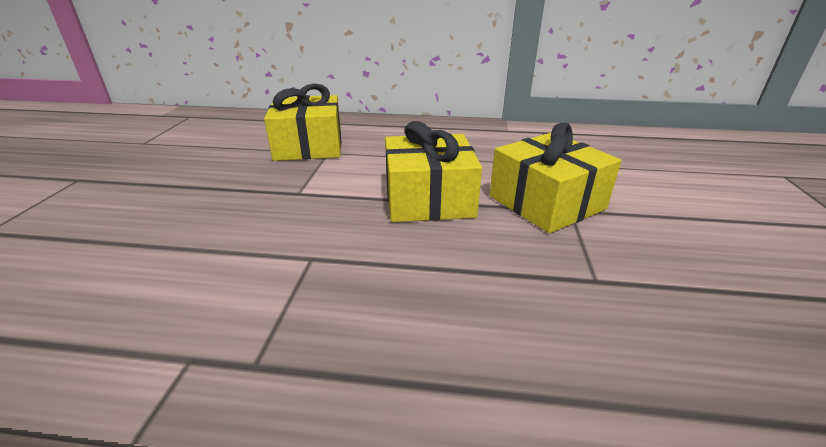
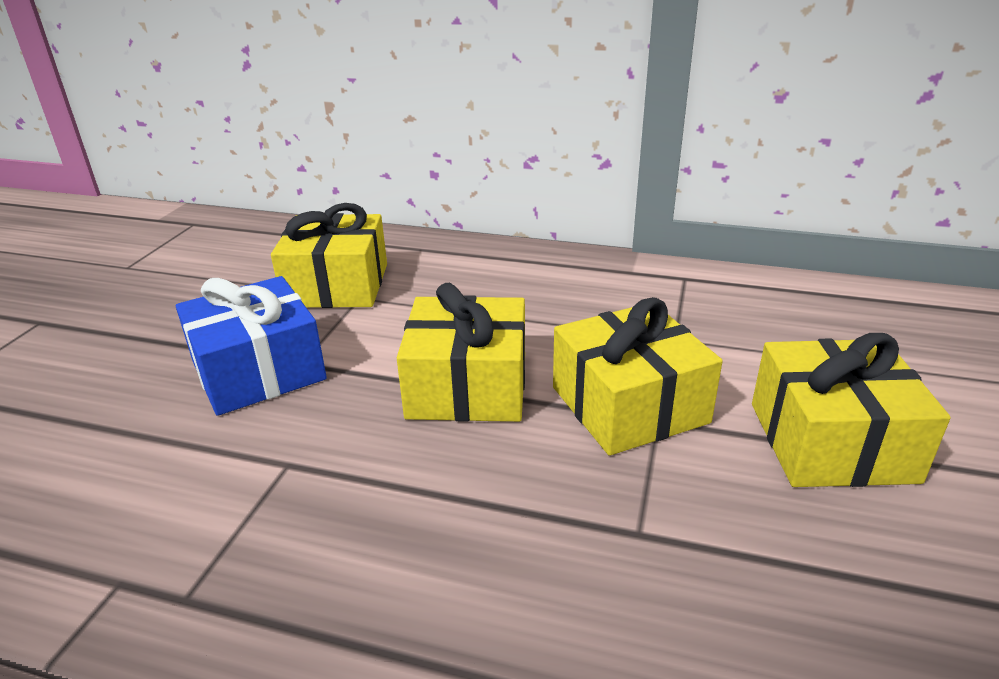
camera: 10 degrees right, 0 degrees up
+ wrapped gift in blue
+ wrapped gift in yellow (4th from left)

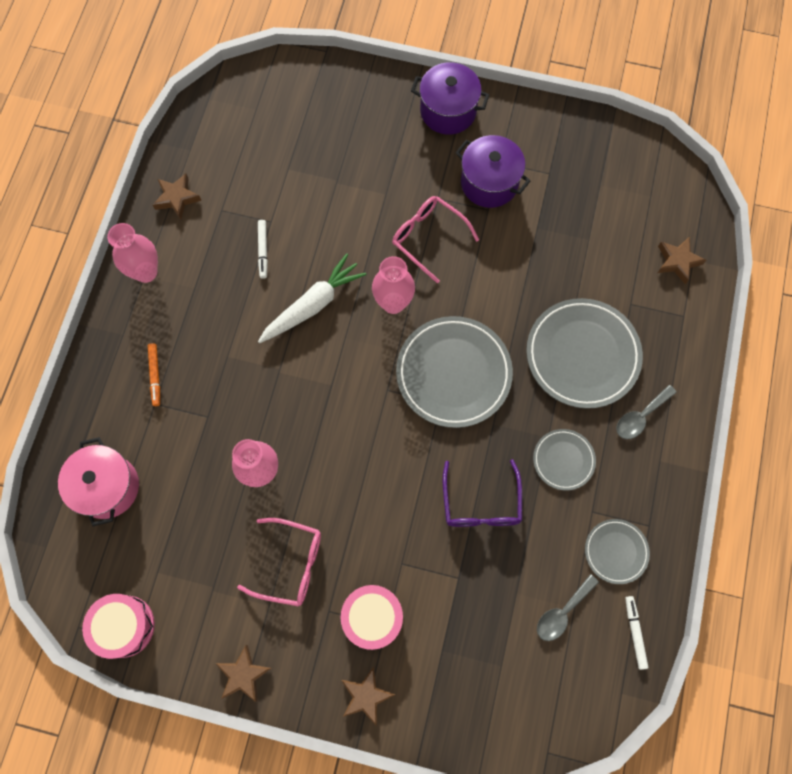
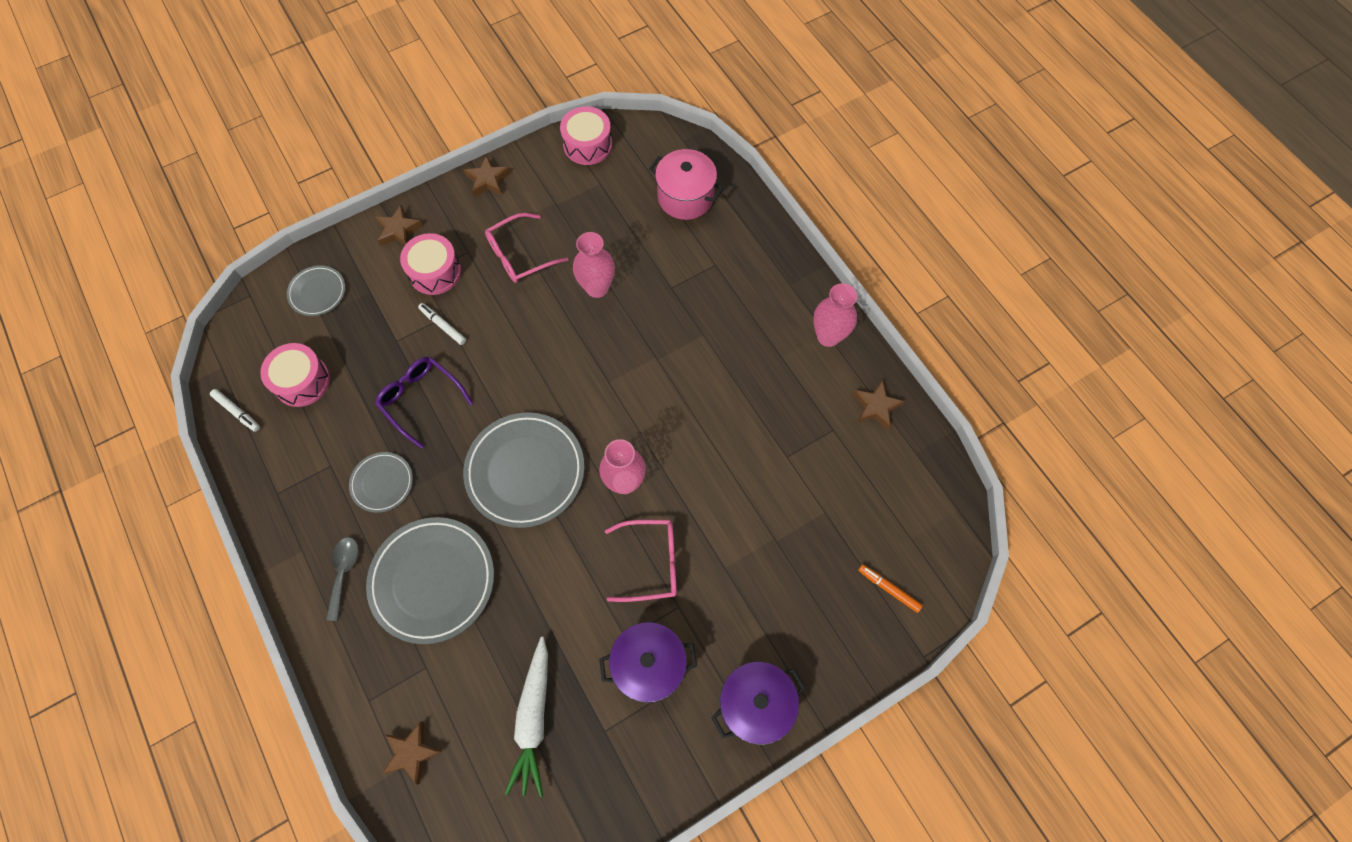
camera: 135 degrees right, 5 degrees down
~ felt pen in bright orange
~ felt pen in pure white (1st from left in the first image) to felt pen in pure white (2nd from left)
~ toy carrot in pure white
~ plate in grey (4th from left in the first image) to plate in grey (1st from left)
~ tablespoon in grey (1st from left) to snare drum in rose-pink (1st from left)

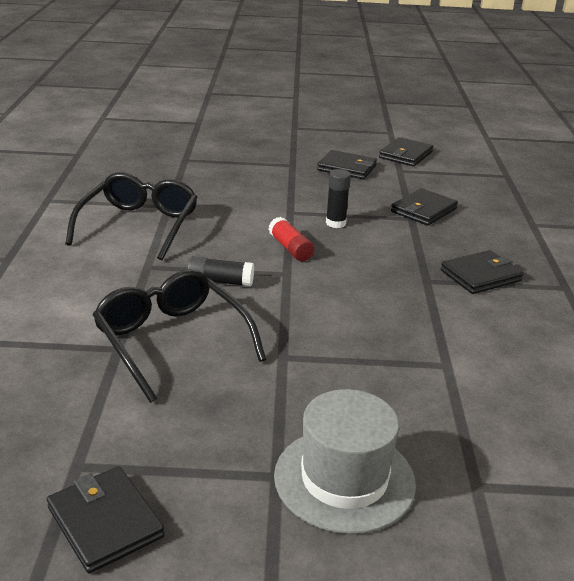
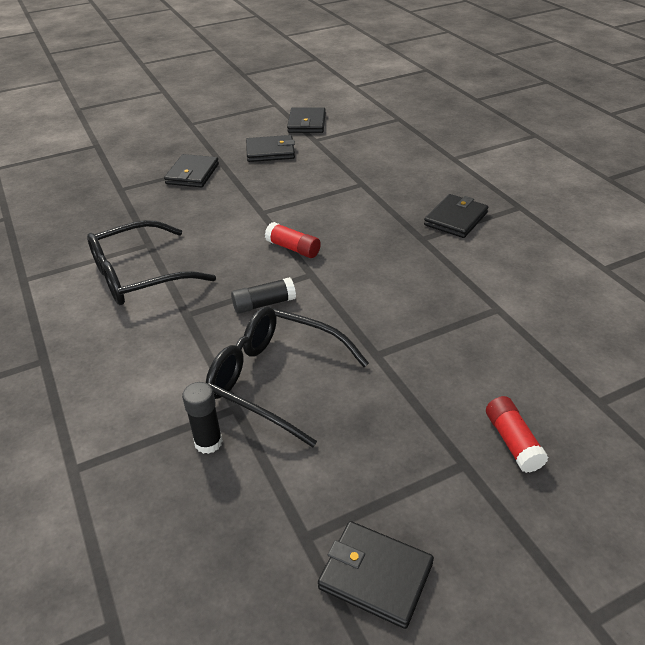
camera: 25 degrees left, 10 degrees up
~ stick of glue in ebony (2nd from left in the first image) to stick of glue in ebony (1st from left)
~ card wallet in ebony (4th from left in the first image) to card wallet in ebony (1st from left)
~ top hat in grey to stick of glue in crimson (2nd from left)
~ spectacles in ebony (1st from left) 105 degrees counterclockwise

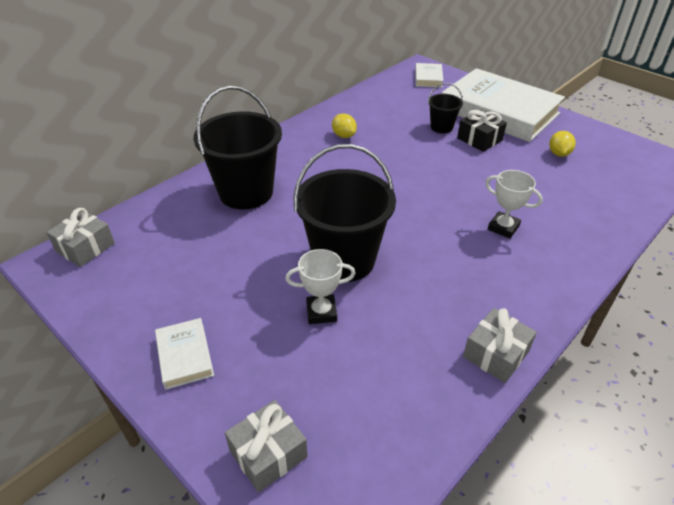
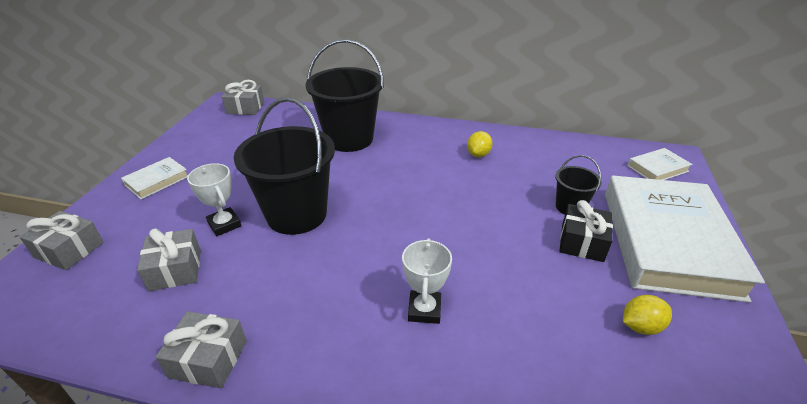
camera: 60 degrees right, 5 degrees down
+ wrapped gift in grey (2nd from left)

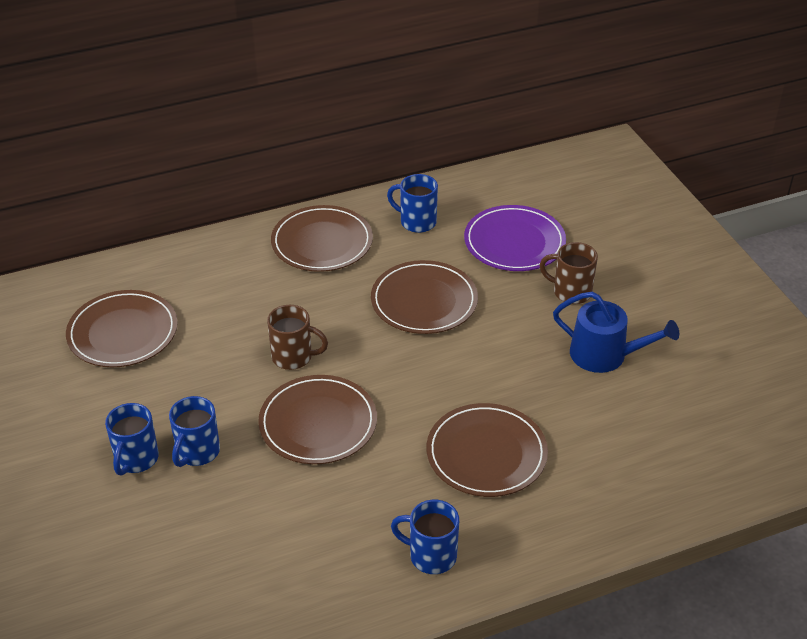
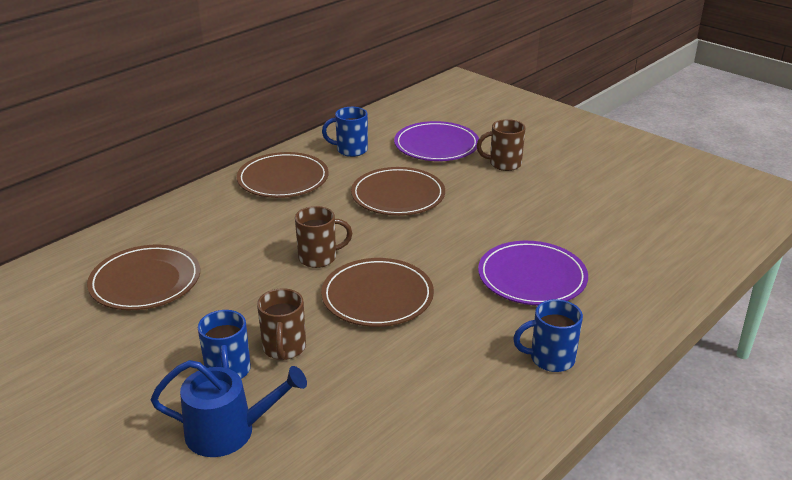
camera: 25 degrees left, 10 degrees down
~ sprinkling can in blue
~ tea mug in blue (2nd from left) to tea mug in dark brown (1st from left)
~ plate in dark brown (5th from left) to plate in purple (2nd from left)

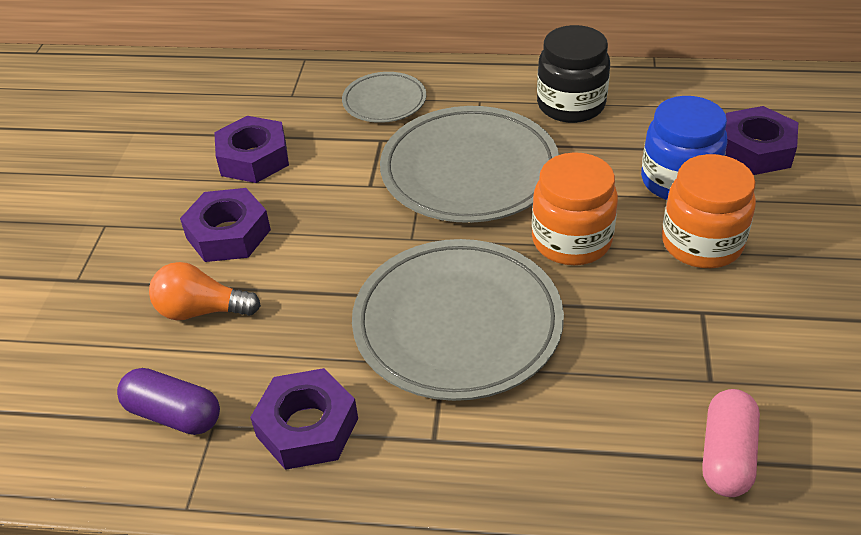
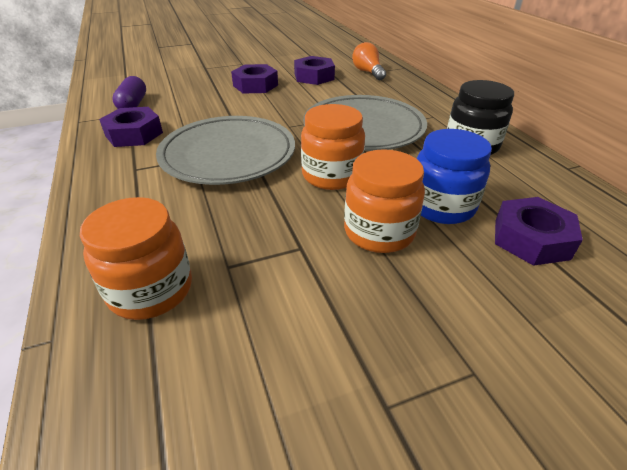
camera: 60 degrees right, 5 degrees down
- plate in grey (1st from left)
~ lightbulb in bright orange
~ capsule in rose-pink to preserve jar in bright orange (1st from left)

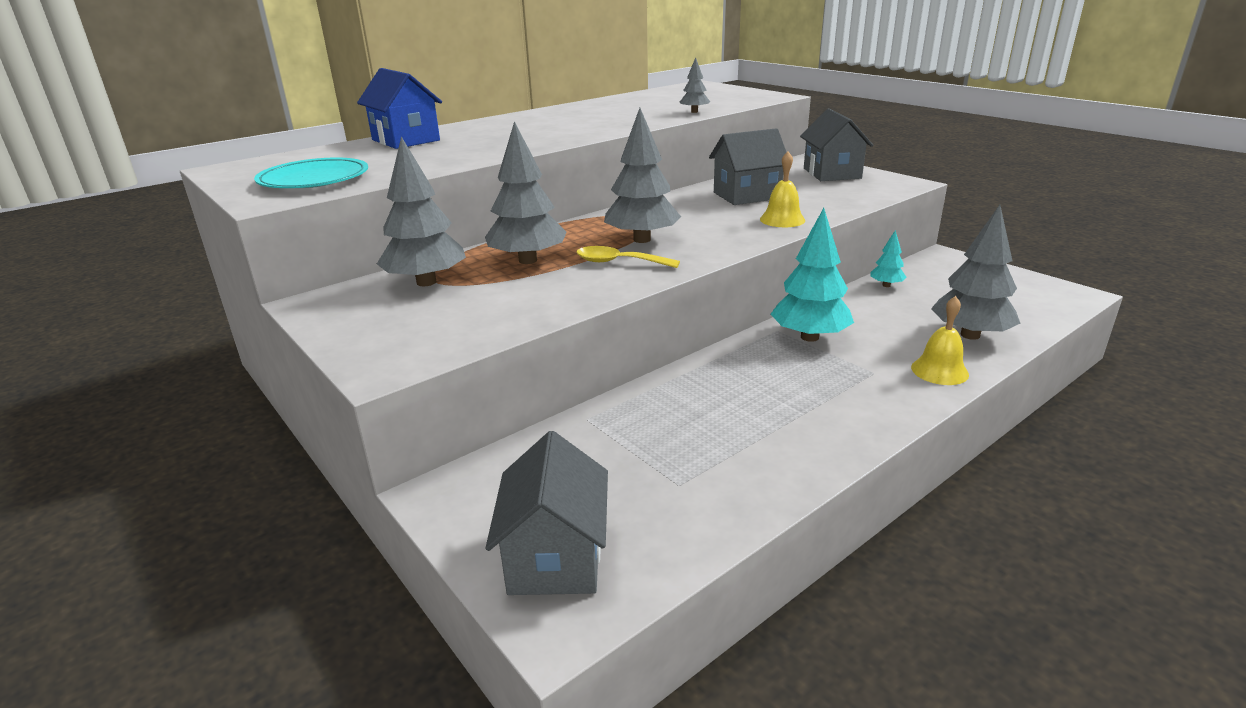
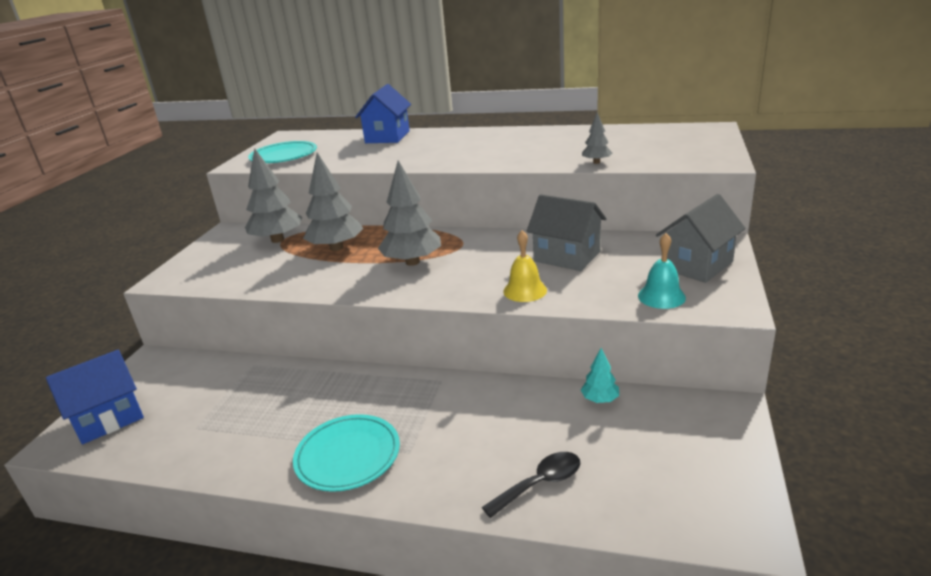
camera: 55 degrees right, 0 degrees up
- tablespoon in yellow
- tree in turquoise (1st from left)
- bell in yellow (2nd from left)
+ plate in turquoise (2nd from left)
+ bell in turquoise
~ tree in grey (5th from left) to tablespoon in ebony
~ toy house in grey (1st from left) to toy house in blue (1st from left)

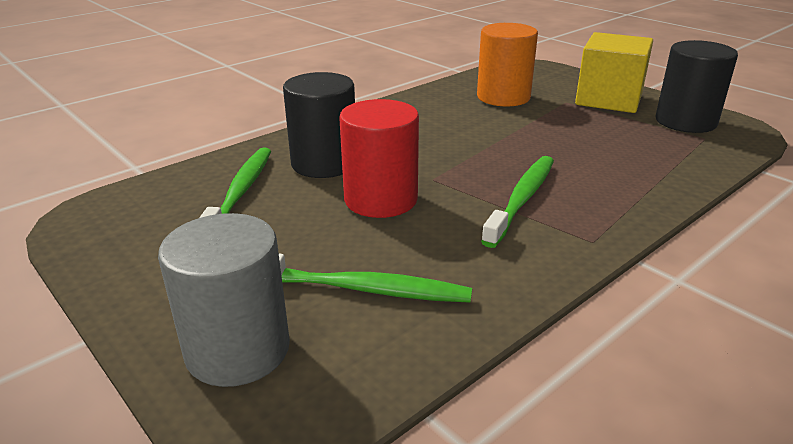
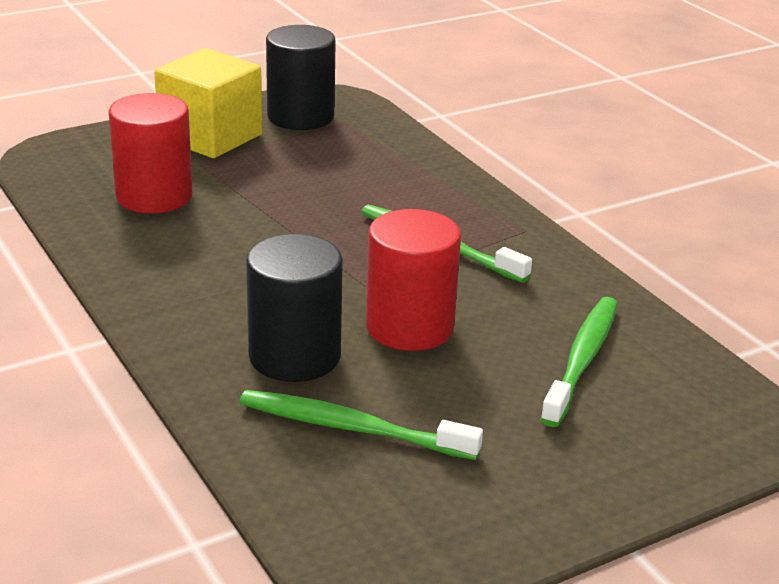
camera: 80 degrees left, 0 degrees up
- cylinder in grey
~ cylinder in bright orange to cylinder in crimson (1st from left)

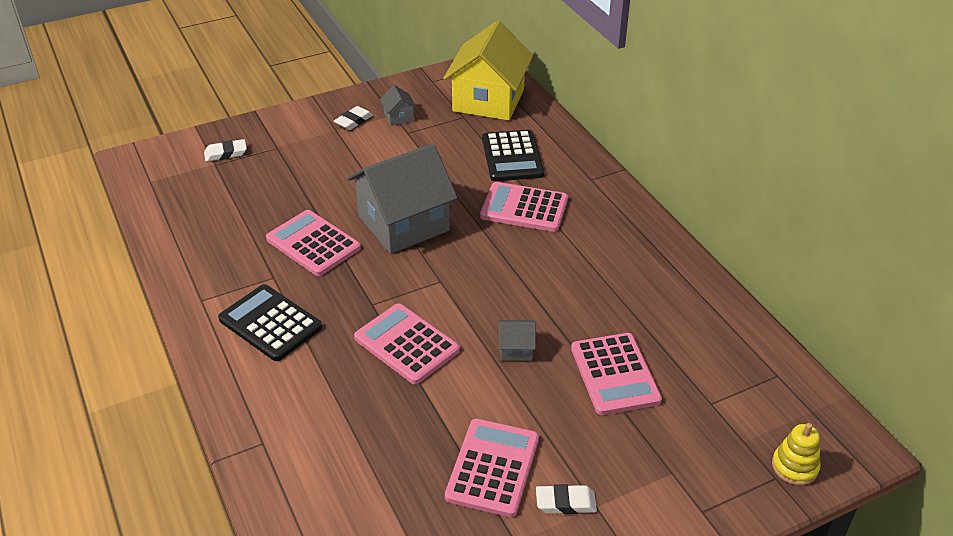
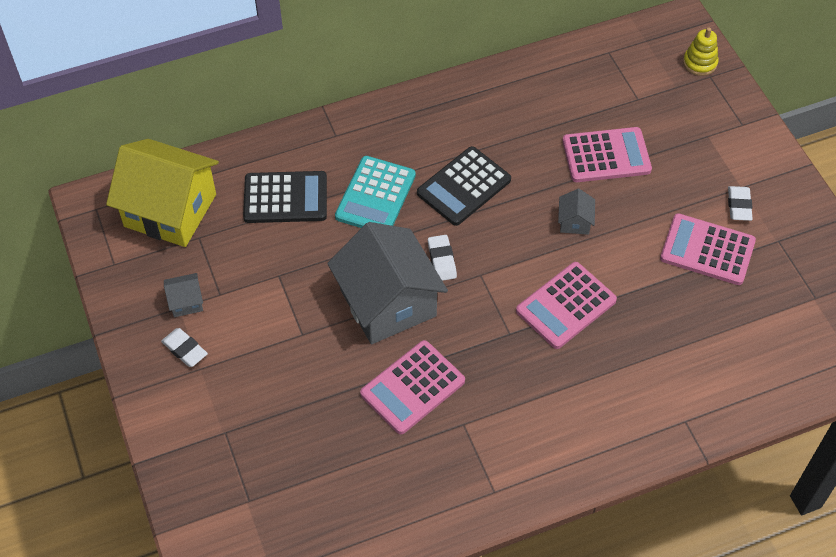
camera: 85 degrees left, 15 degrees up
~ pencil eraser in pure white (1st from left in the first image) to pencil eraser in pure white (2nd from left)
~ adding machine in ebony (1st from left in the first image) to adding machine in ebony (2nd from left)
~ adding machine in rose-pink (4th from left) to adding machine in turquoise

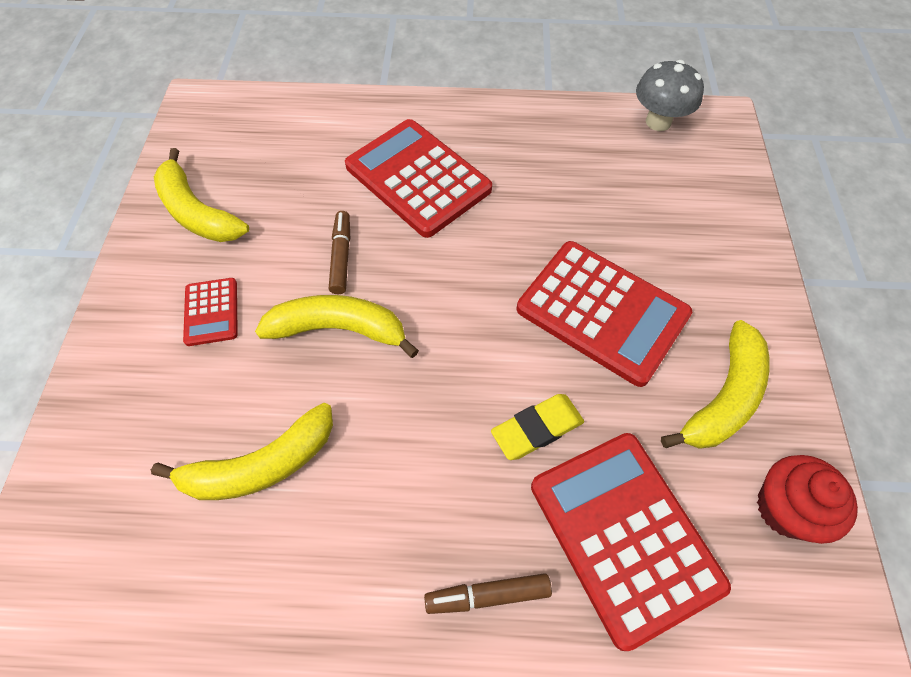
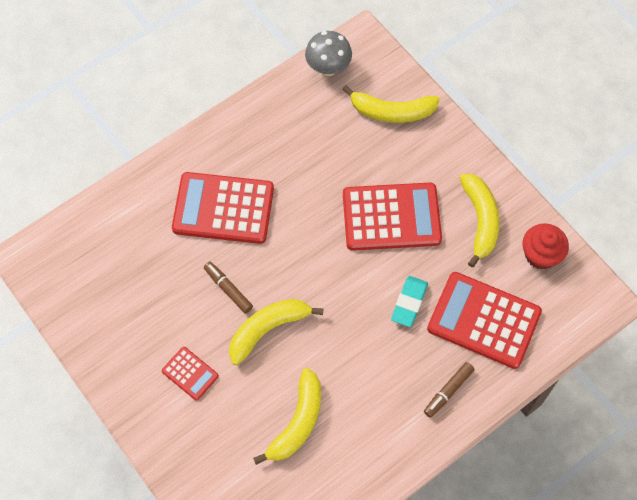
camera: 40 degrees left, 5 degrees up
~ banana fruit in yellow (1st from left in the first image) to banana fruit in yellow (3rd from left)
~ pencil eraser in yellow to pencil eraser in turquoise

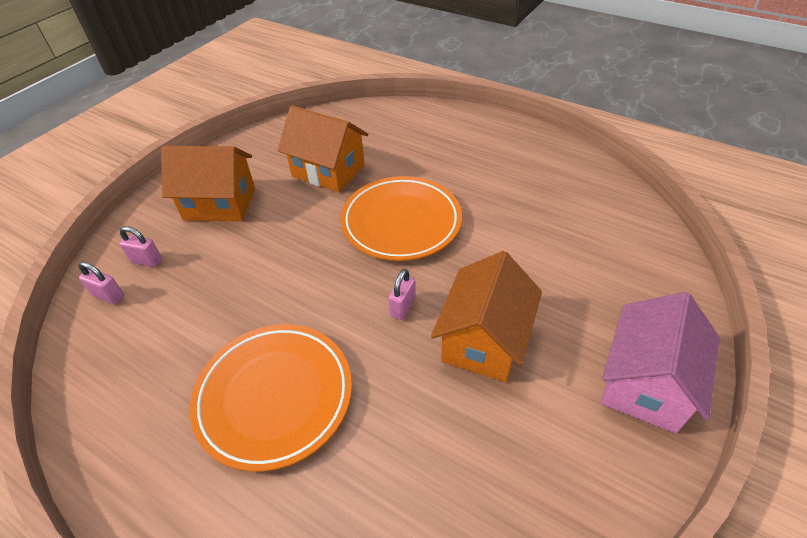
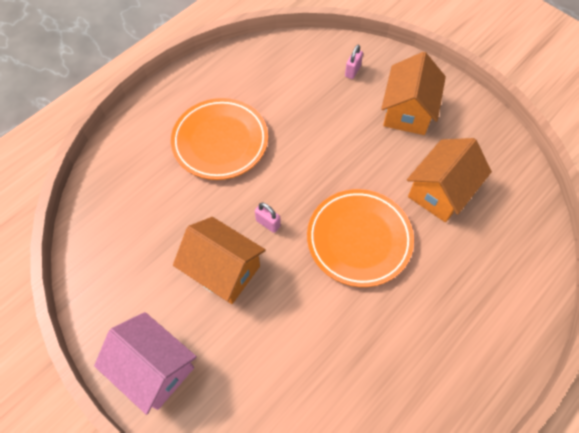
camera: 100 degrees right, 15 degrees up
- small lock in rose-pink (1st from left)

